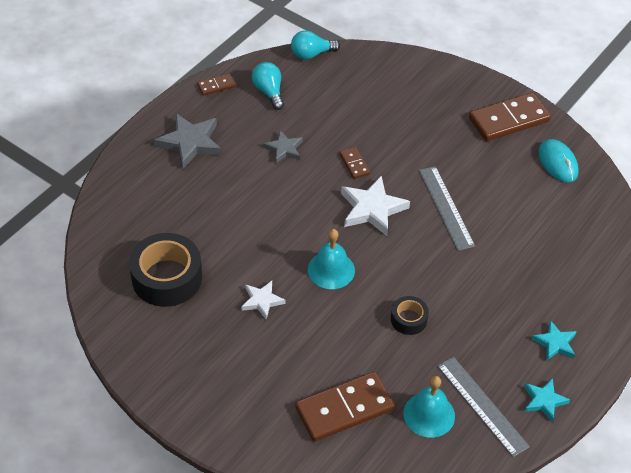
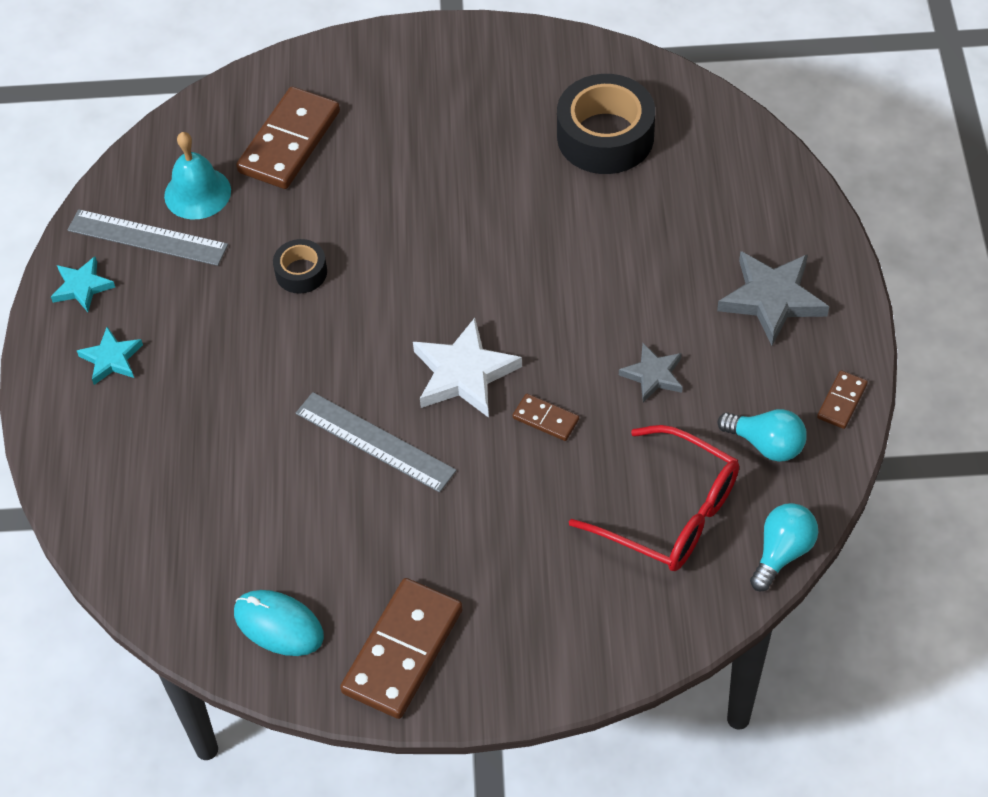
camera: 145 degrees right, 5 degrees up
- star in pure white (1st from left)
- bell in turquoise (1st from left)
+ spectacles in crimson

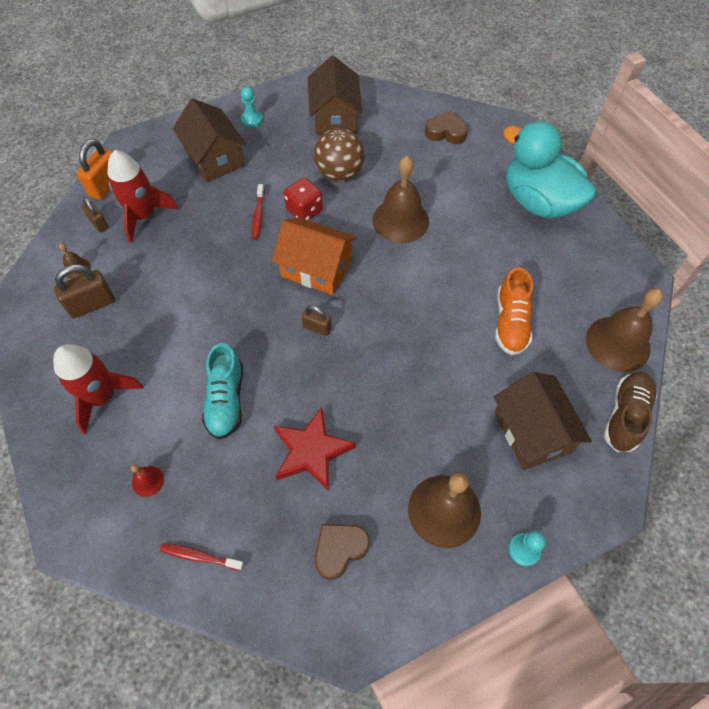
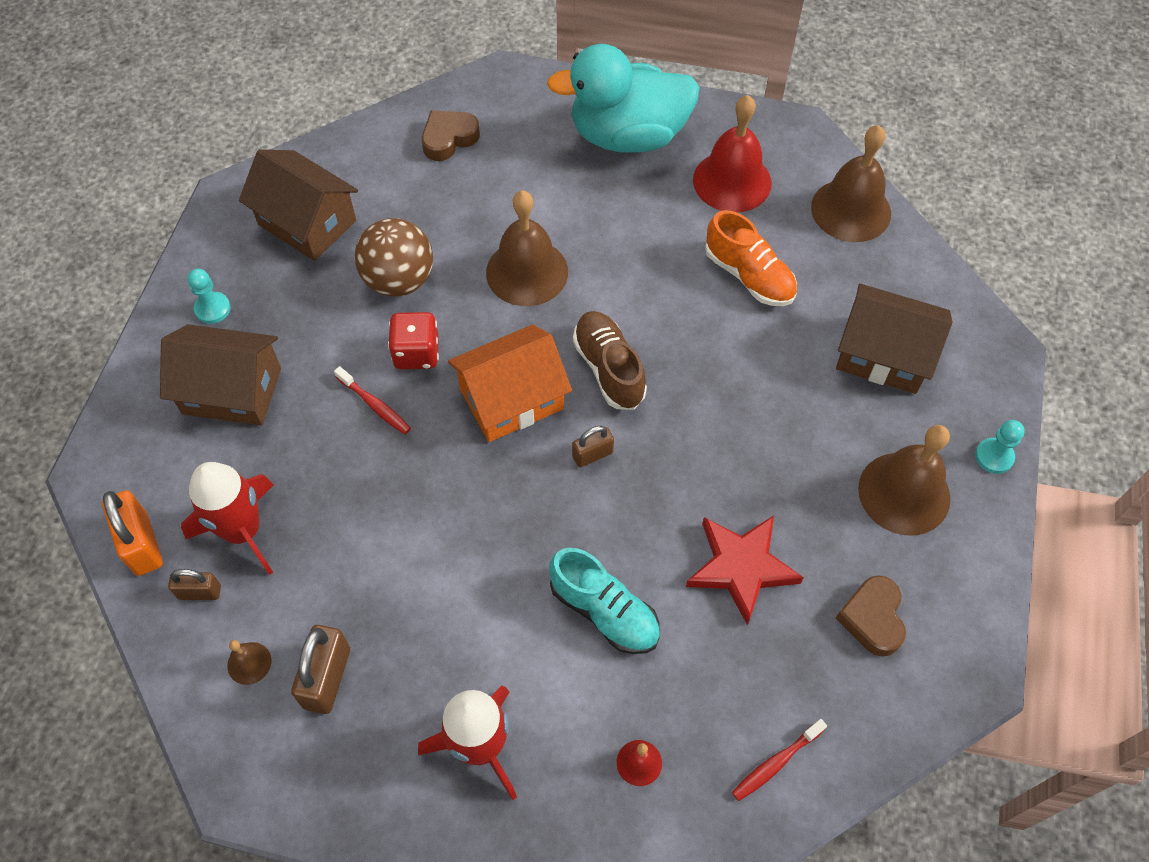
camera: 50 degrees left, 0 degrees up
+ bell in crimson (2nd from left)
~ shoe in dark brown

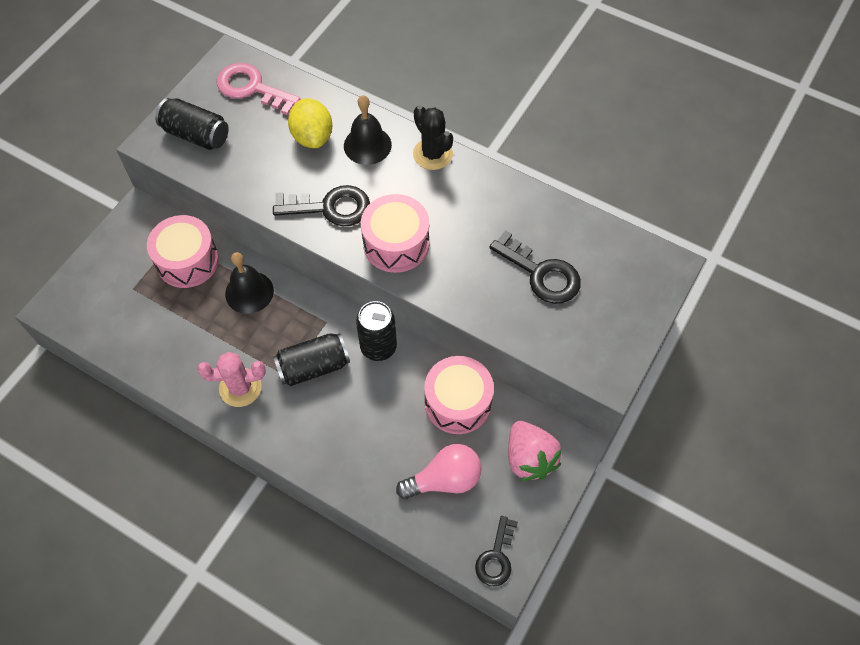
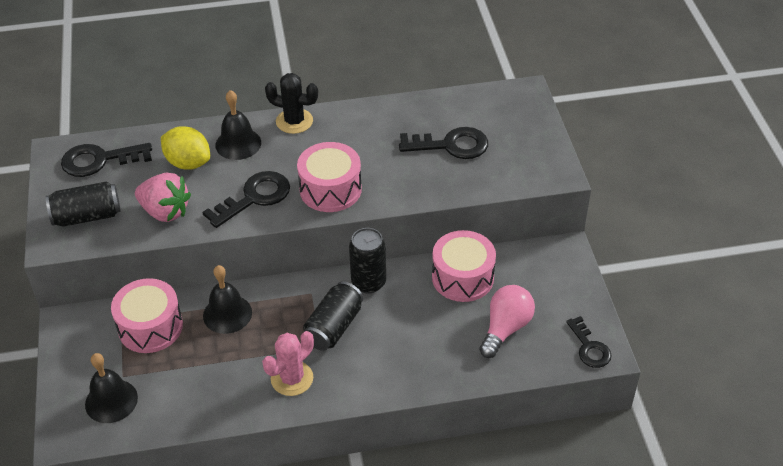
camera: 40 degrees left, 15 degrees down
+ bell in ebony (1st from left)
~ berry in rose-pink
~ key in rose-pink to key in ebony (1st from left)

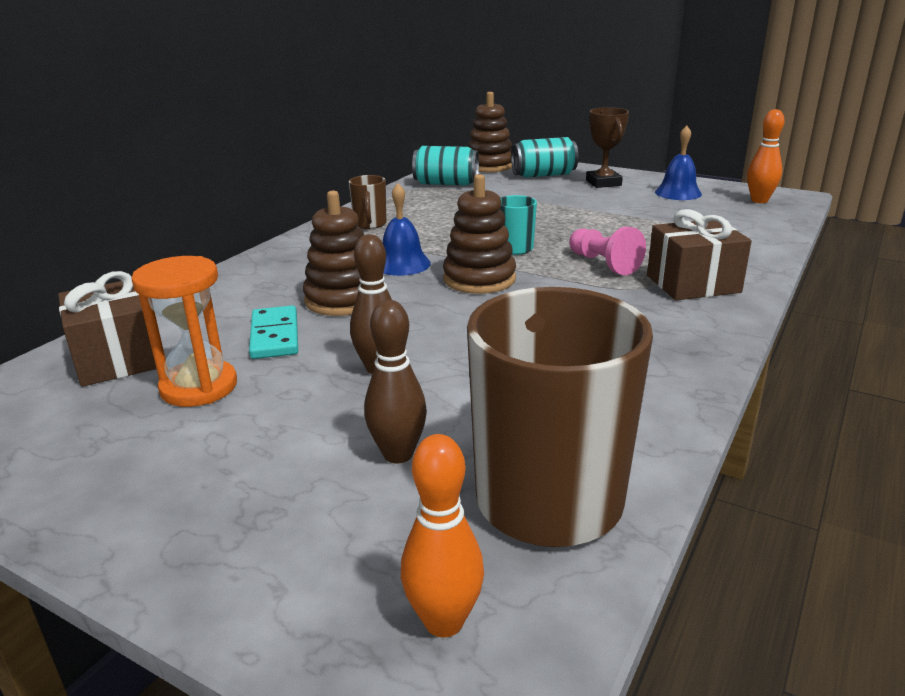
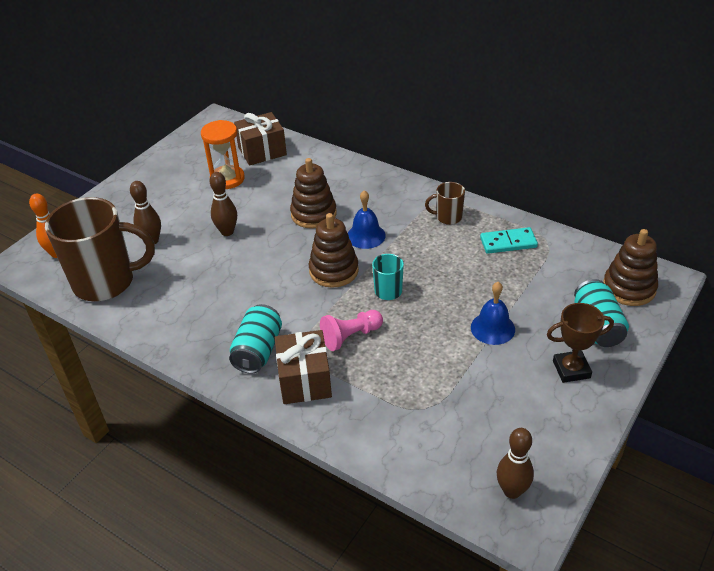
camera: 95 degrees right, 15 degrees up
~ domino tile in turquoise
~ can in turquoise (1st from left)
~ bell in blue (2nd from left)
~ bowling pin in bright orange (2nd from left) to bowling pin in dark brown (3rd from left)

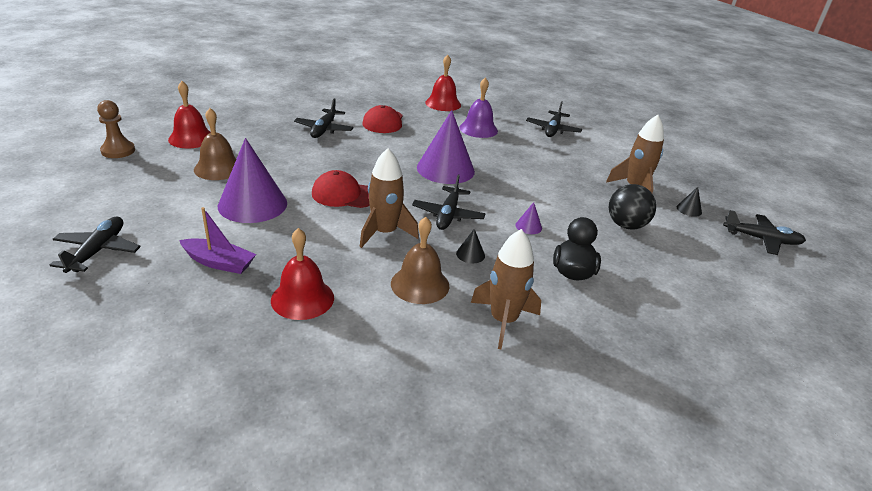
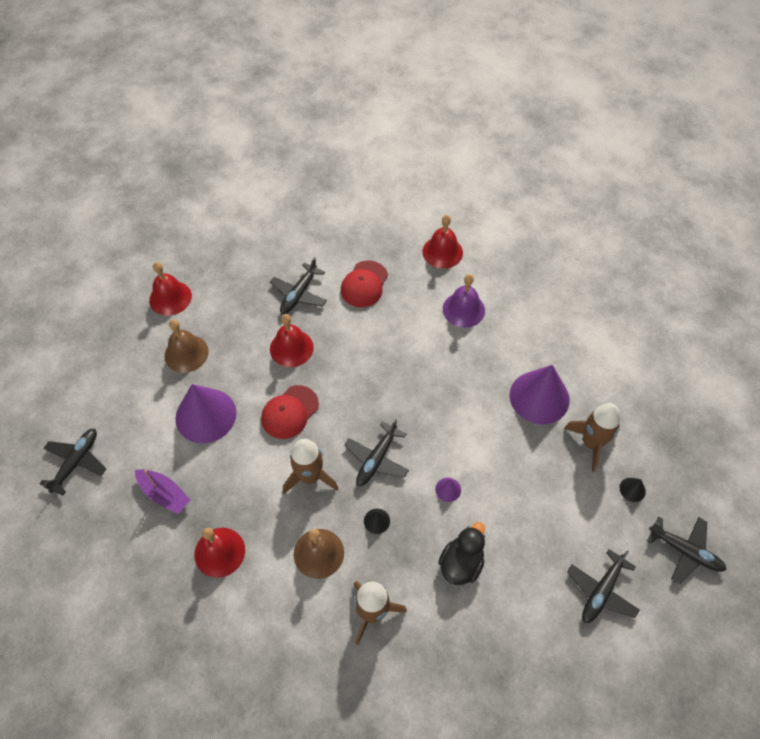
camera: 20 degrees right, 25 degrees up
- game pawn in dark brown
- play ball in ebony
+ bell in crimson (3rd from left)
~ cone shape in purple (2nd from left in the first image) to cone shape in purple (3rd from left)
~ aeroplane in ebony (4th from left)
~ peaked cap in crimson (1st from left) 75 degrees counterclockwise

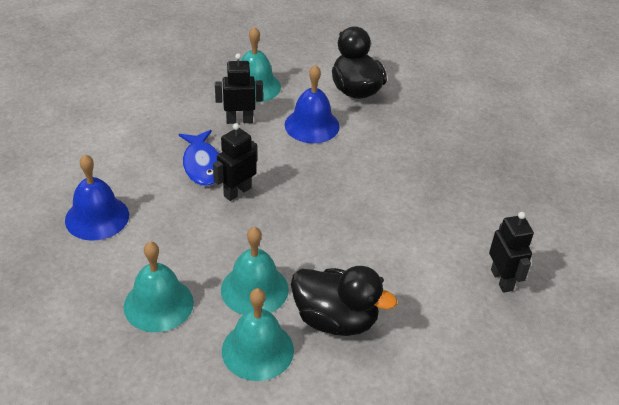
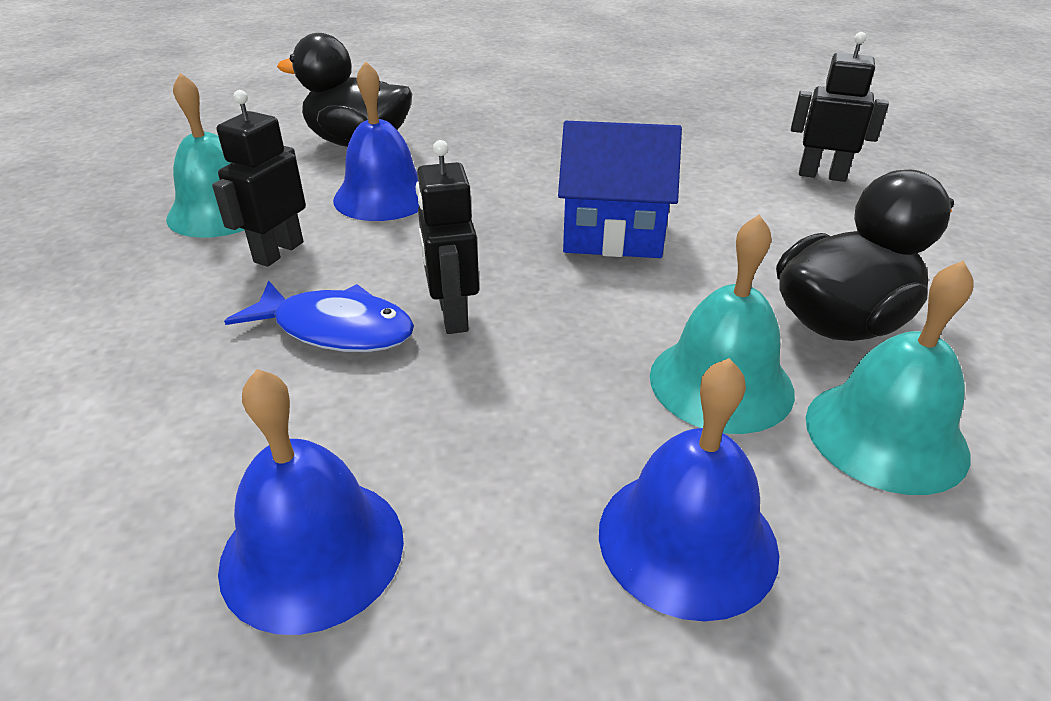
camera: 55 degrees left, 5 degrees down
+ toy house in blue
~ bell in turquoise (1st from left) to bell in blue (3rd from left)

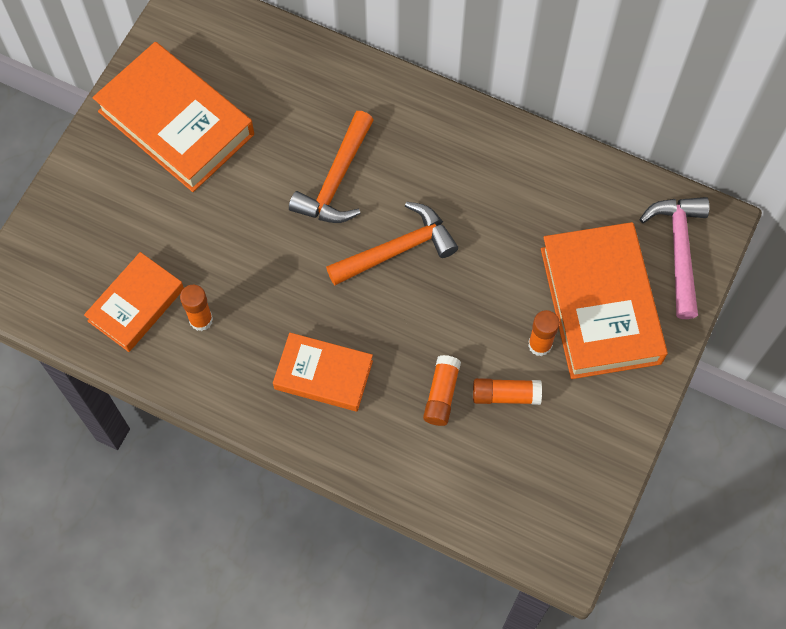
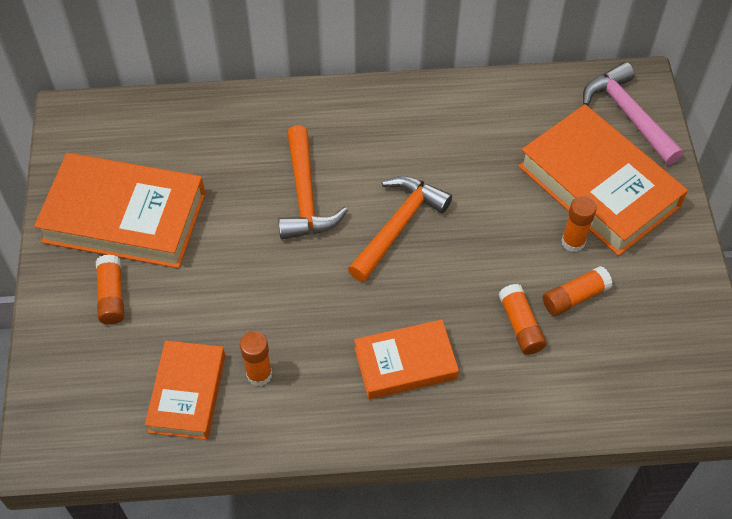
camera: 30 degrees left, 10 degrees down
+ stick of glue in bright orange (1st from left)

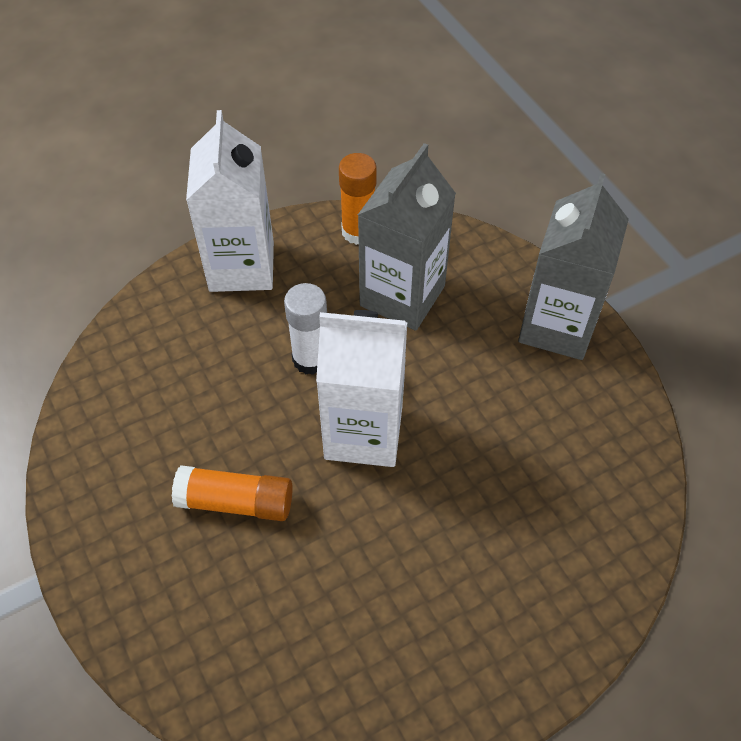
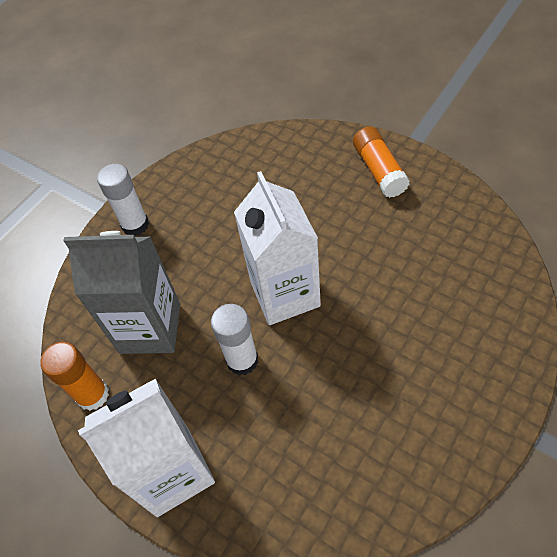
camera: 110 degrees left, 0 degrees up
~ stick of glue in bright orange (1st from left in the first image) to stick of glue in bright orange (2nd from left)
~ milk carton in grey (2nd from left) to stick of glue in pure white (1st from left)

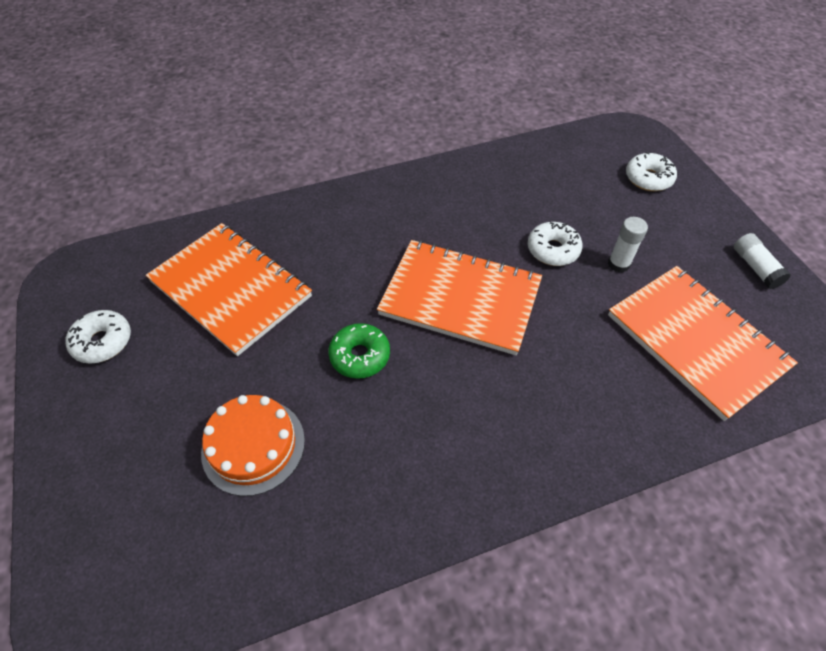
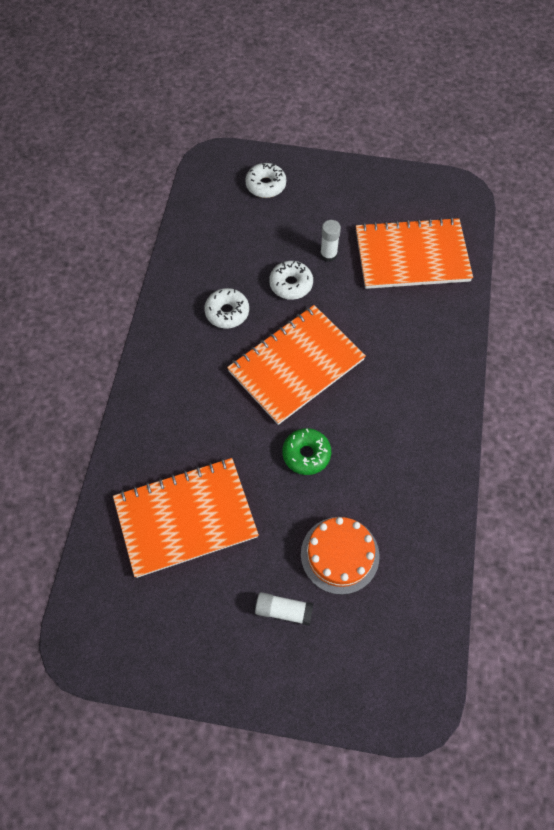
camera: 60 degrees left, 10 degrees up
~ donut in pure white (1st from left)
~ stick of glue in pure white (2nd from left in the first image) to stick of glue in pure white (1st from left)

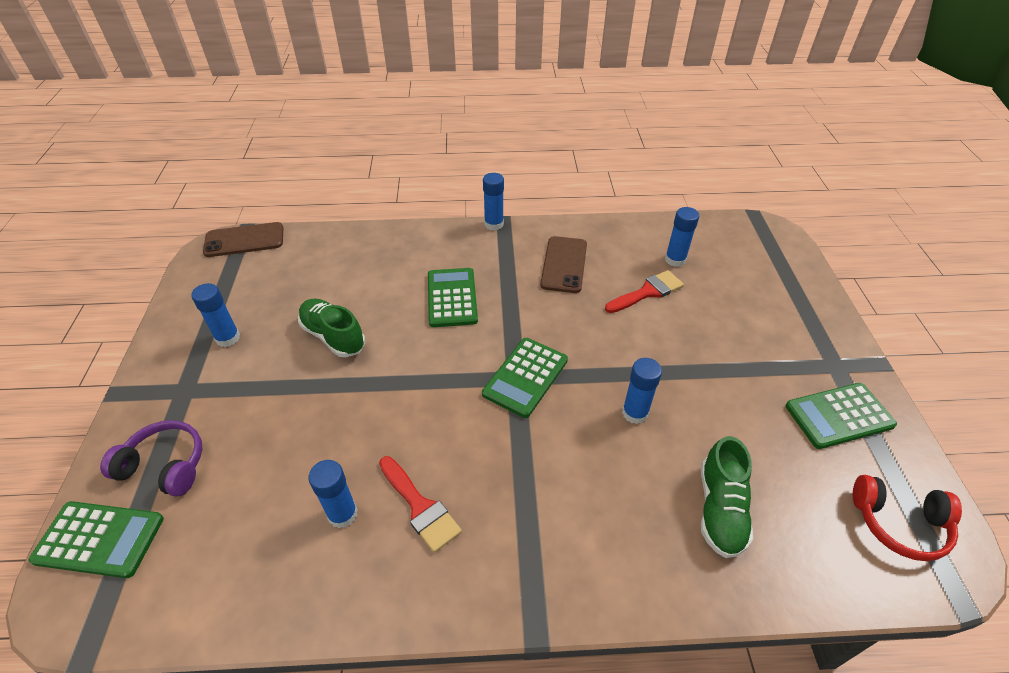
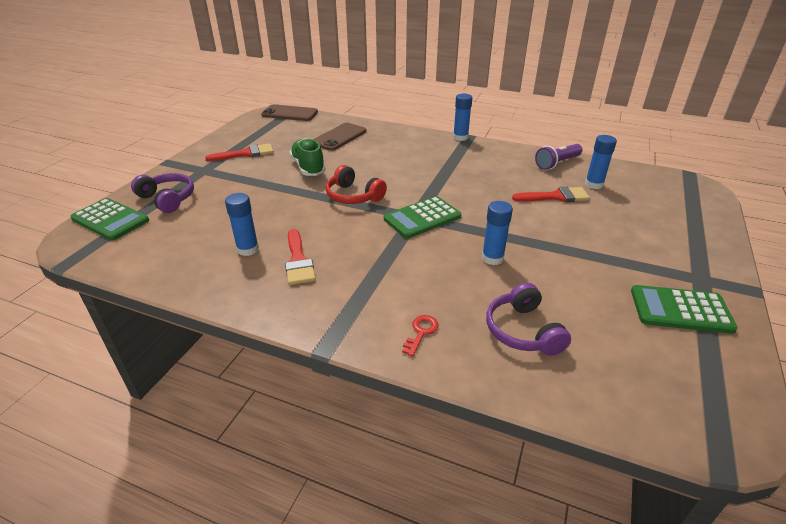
camera: 25 degrees right, 10 degrees down
- adding machine in green (2nd from left)
+ key in crimson
+ flashlight in purple
~ smartphone in dark brown (2nd from left)
~ headset in crimson
~ stick of glue in blue (1st from left) to paint brush in crimson (1st from left)
~ shoe in green (2nd from left) to headset in purple (2nd from left)

